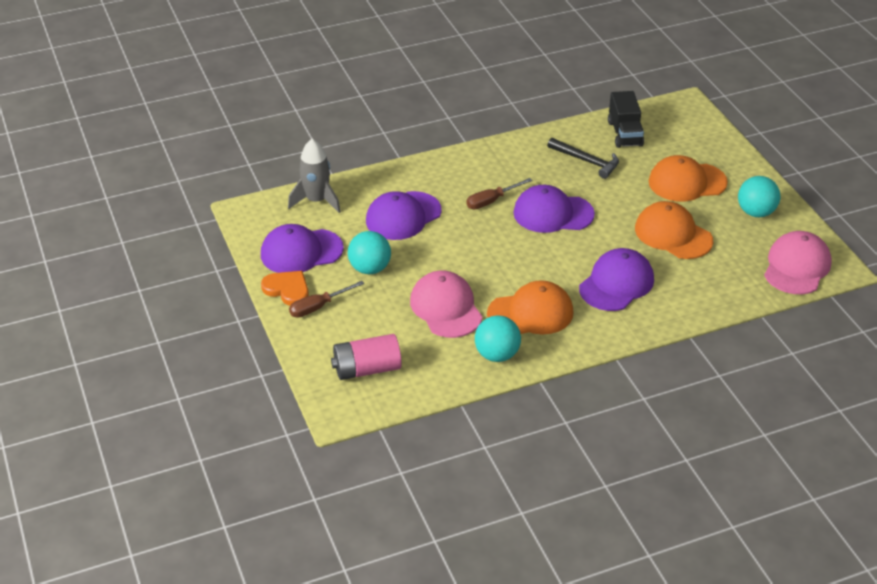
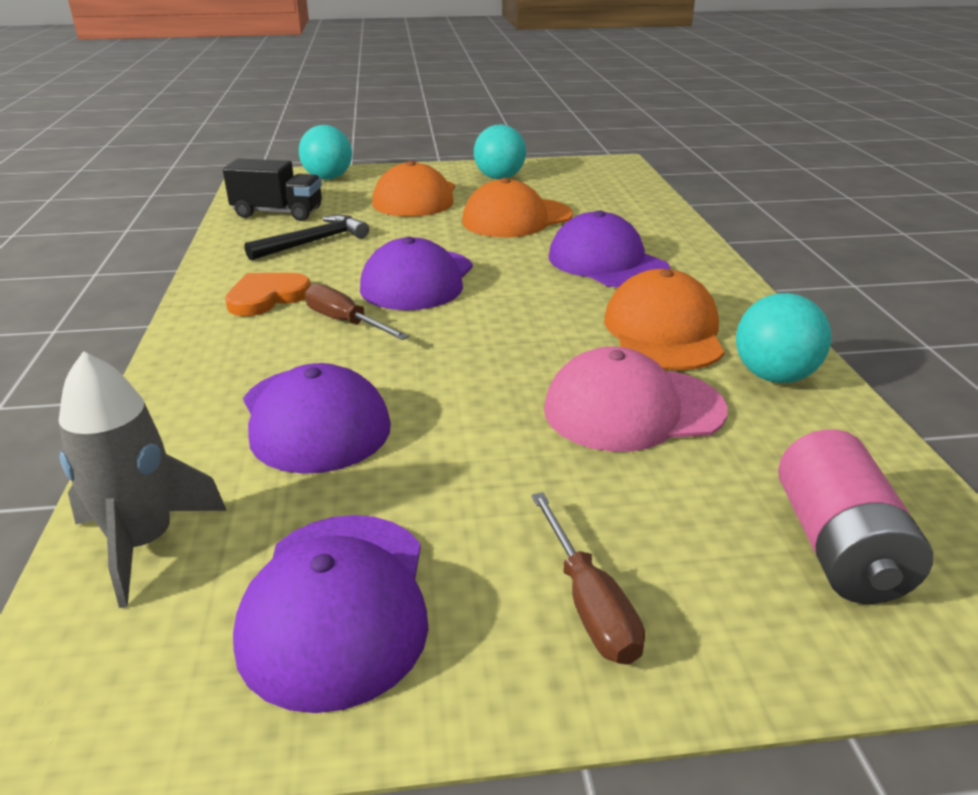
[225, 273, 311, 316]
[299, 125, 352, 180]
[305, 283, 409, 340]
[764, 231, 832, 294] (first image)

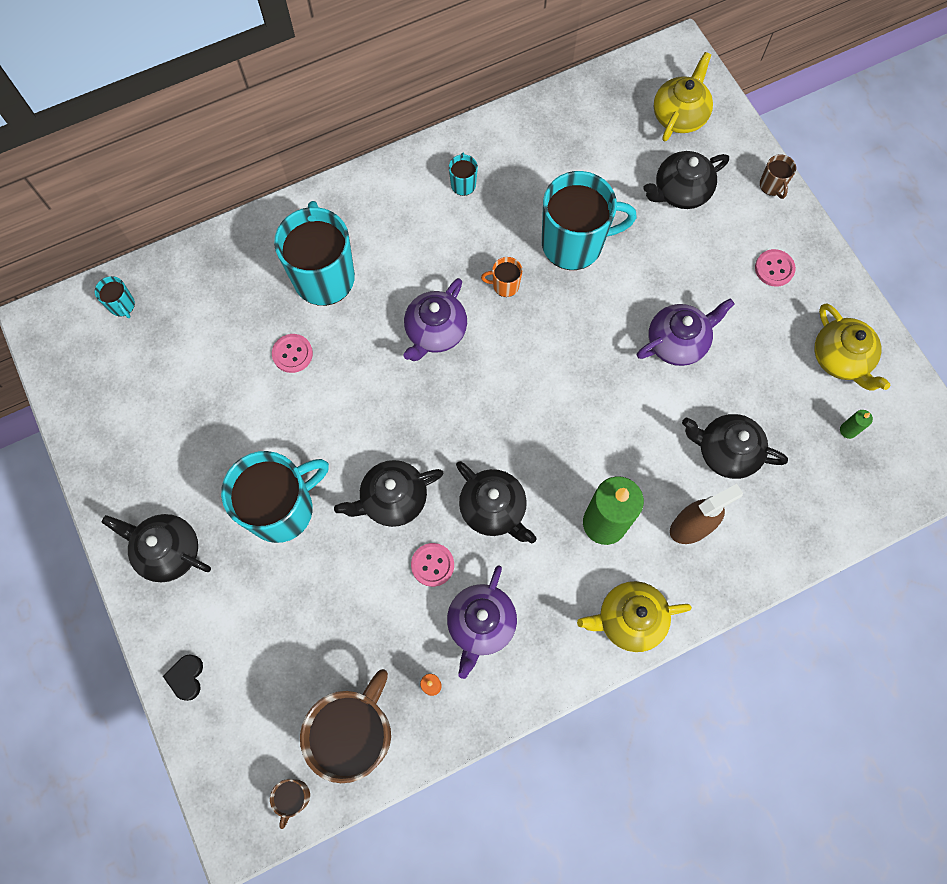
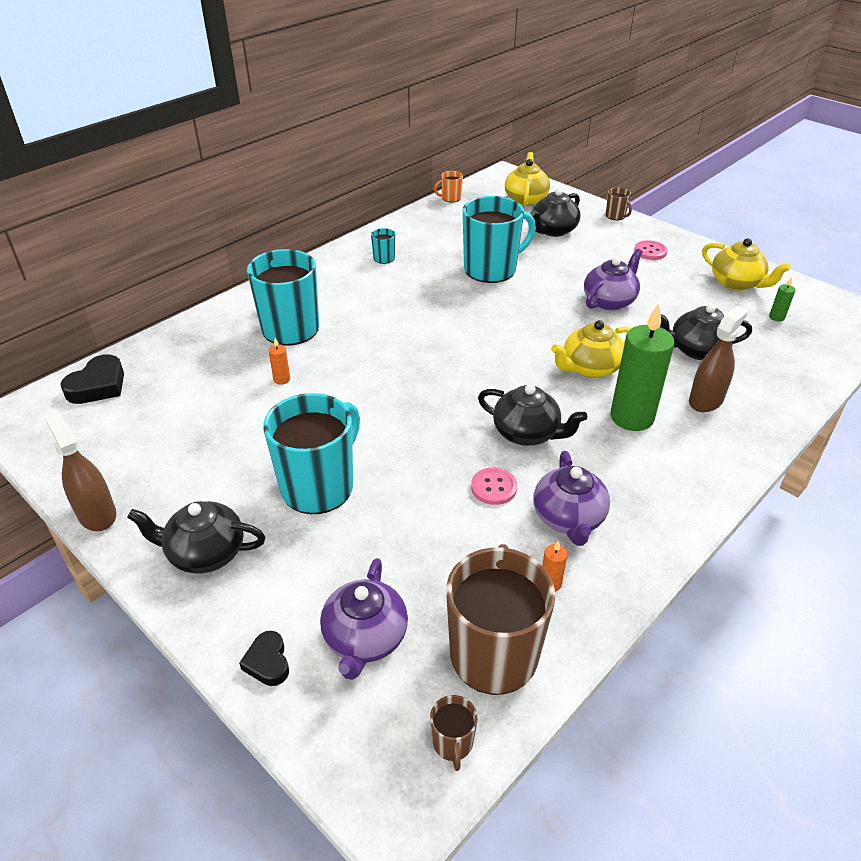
[44, 412, 116, 531]
[60, 354, 124, 404]
[268, 338, 290, 385]
[320, 558, 408, 680]
[434, 171, 463, 202]
[551, 320, 631, 378]
[334, 460, 444, 527] (first image)

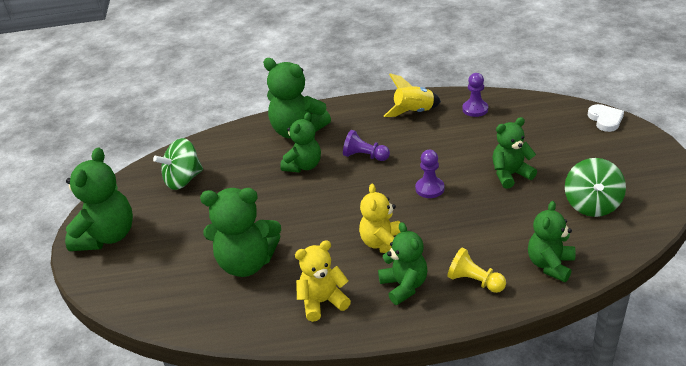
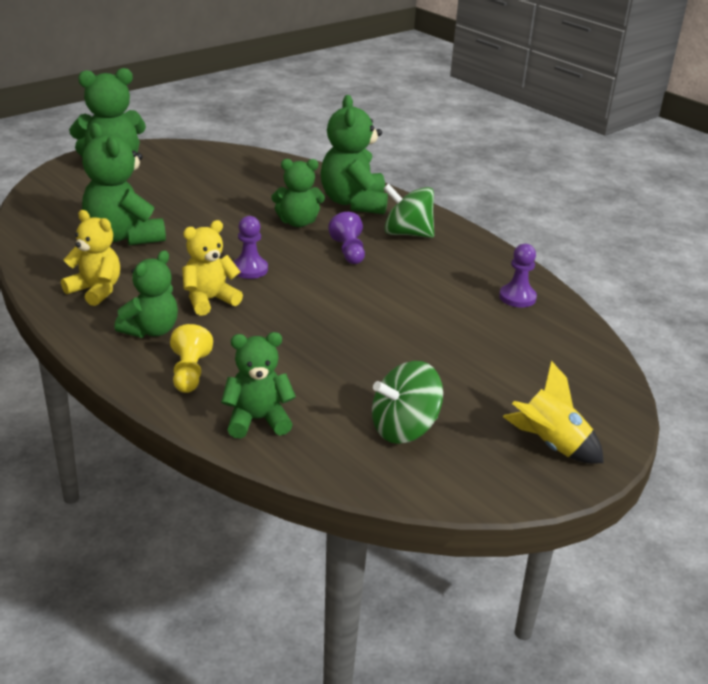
[233, 216, 268, 279]
[383, 184, 434, 238]
[503, 361, 604, 464]
[493, 117, 537, 189] (first image)
[588, 104, 624, 132] (first image)

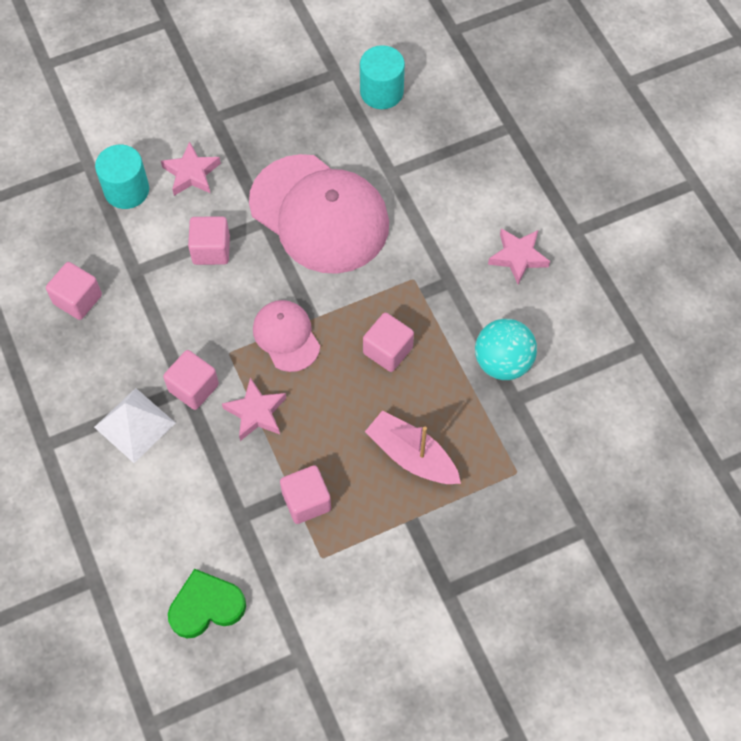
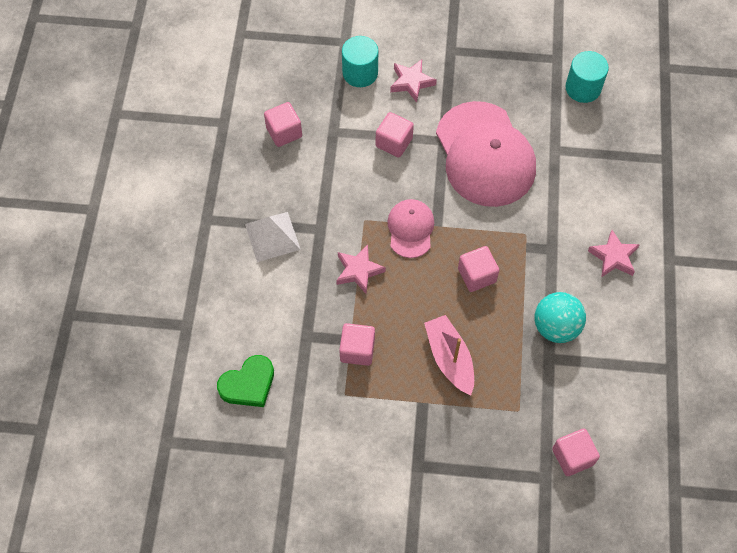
[217, 355, 274, 407]
[552, 428, 600, 476]

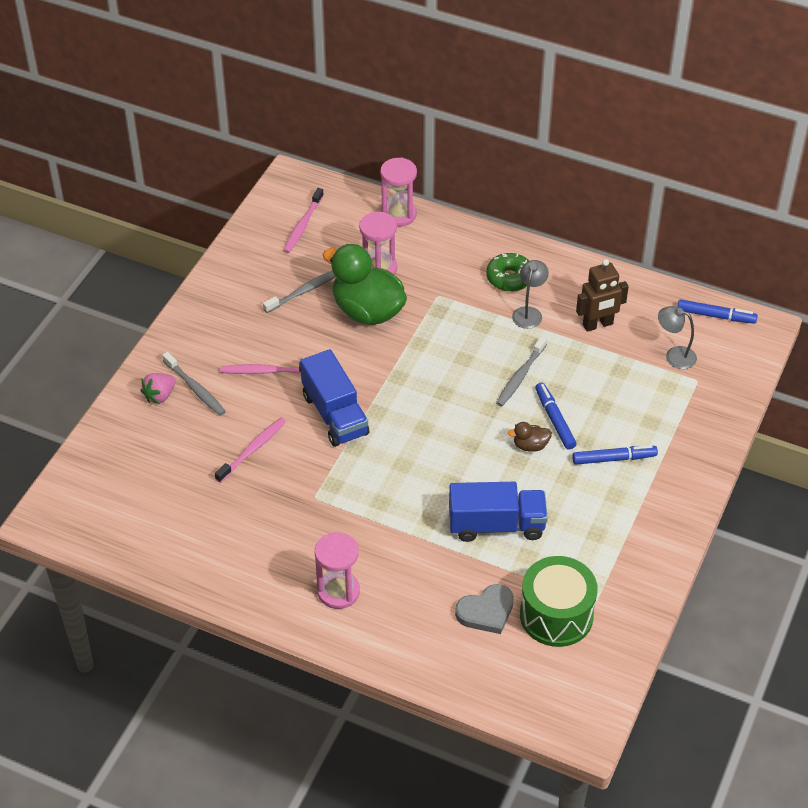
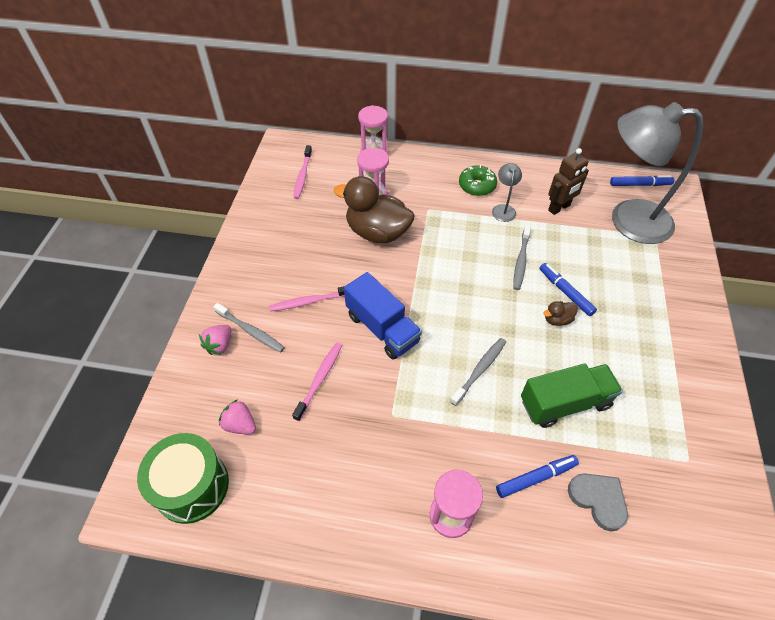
[137, 433, 229, 524]
[219, 399, 256, 434]
[333, 176, 415, 243]
[450, 338, 506, 406]
[496, 455, 579, 498]
[521, 363, 623, 428]
[568, 473, 628, 532]
[612, 102, 703, 244]

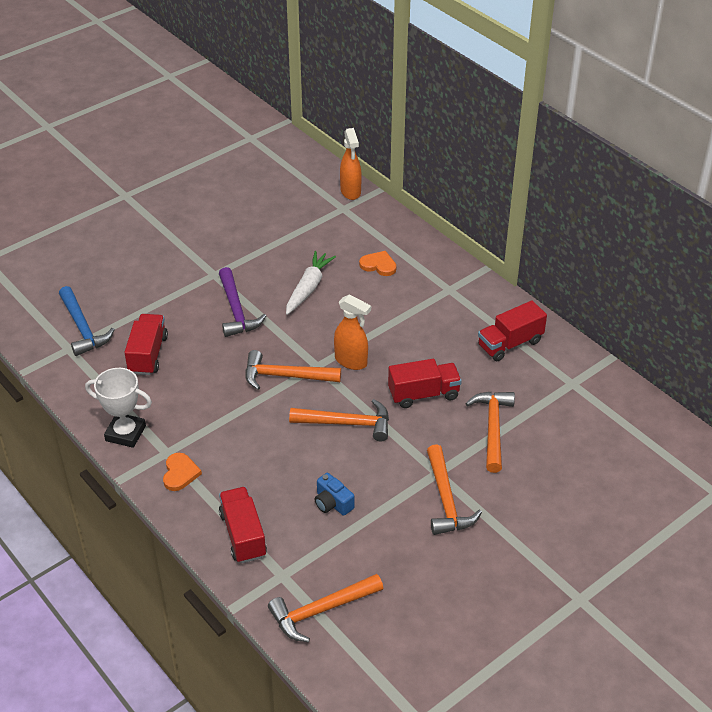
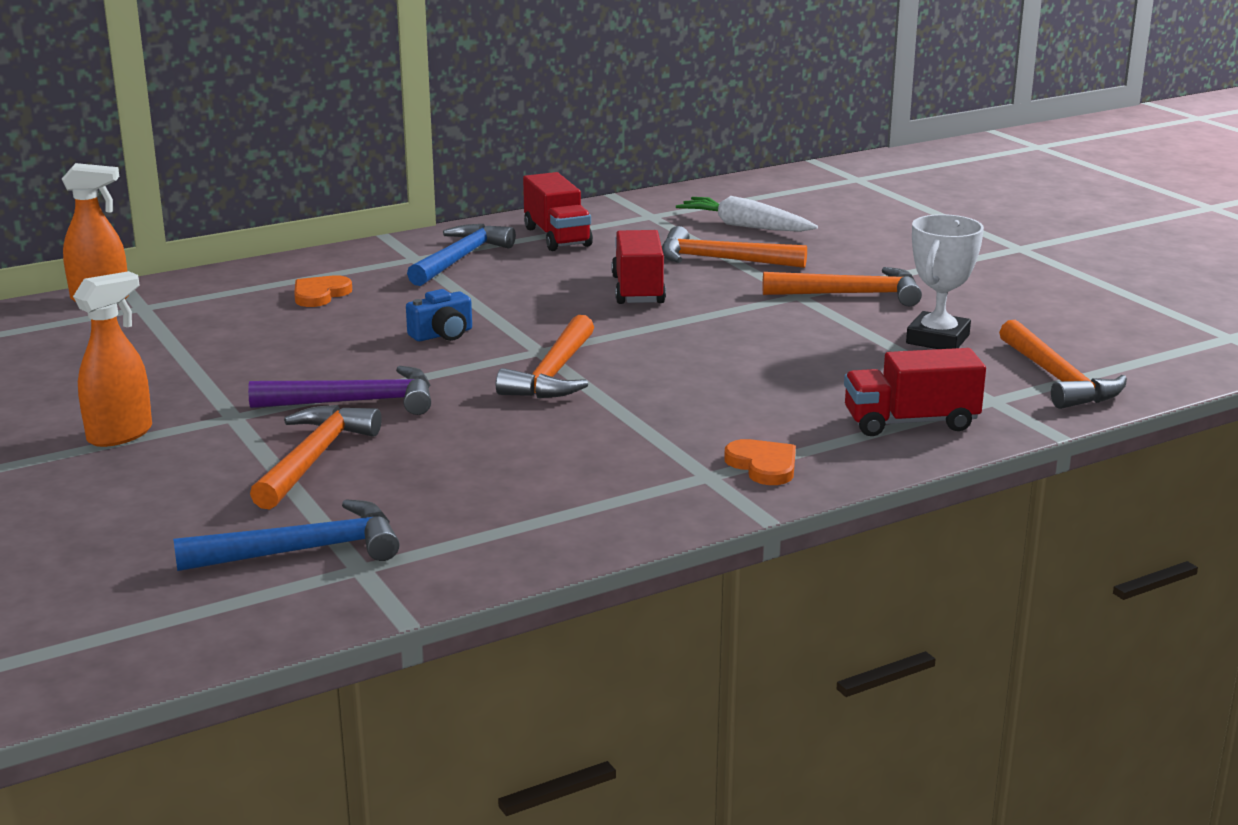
[73, 271, 152, 447]
[250, 405, 382, 510]
[406, 289, 472, 341]
[407, 224, 516, 286]
[676, 196, 818, 232]
[724, 439, 796, 485]
[906, 214, 984, 349]
[124, 314, 168, 375] (first image)

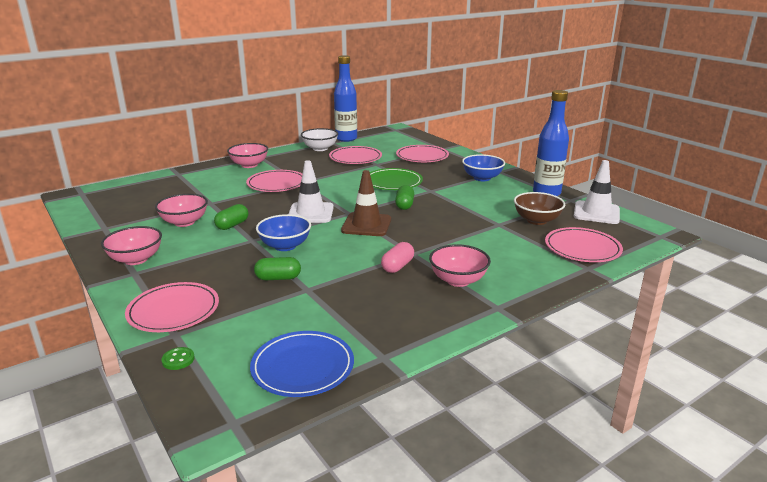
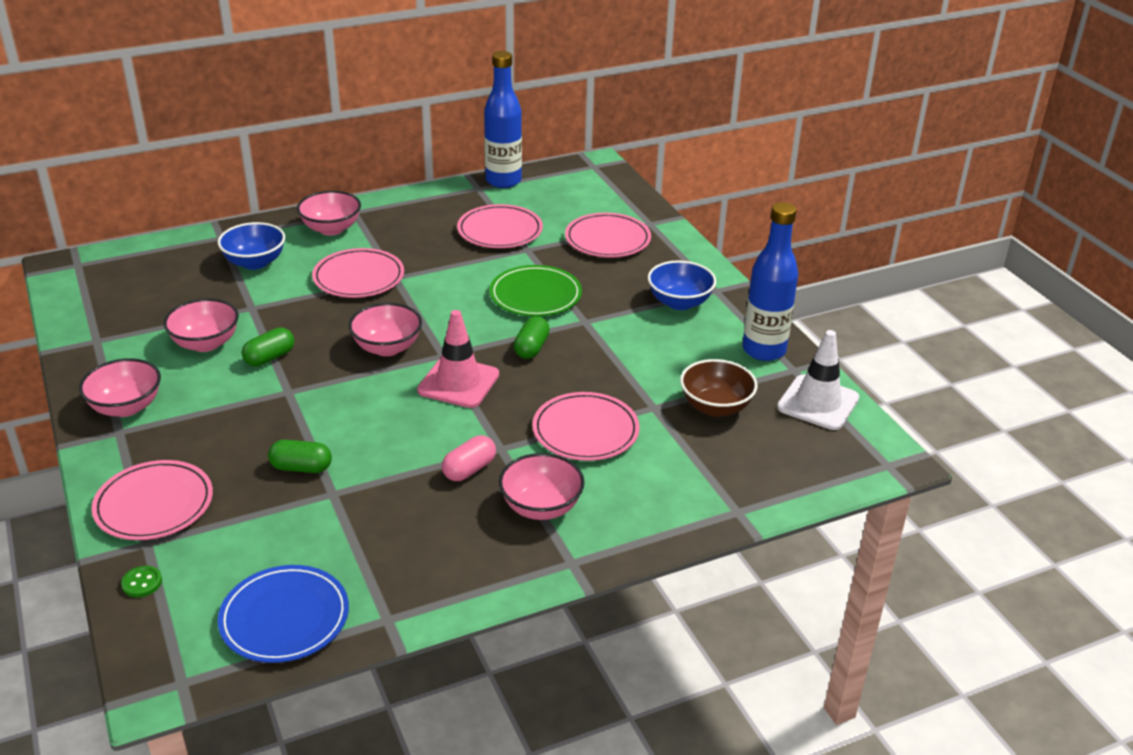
[218, 222, 285, 270]
[349, 303, 422, 356]
[417, 310, 499, 408]
[532, 392, 640, 461]
[301, 128, 338, 151] (first image)

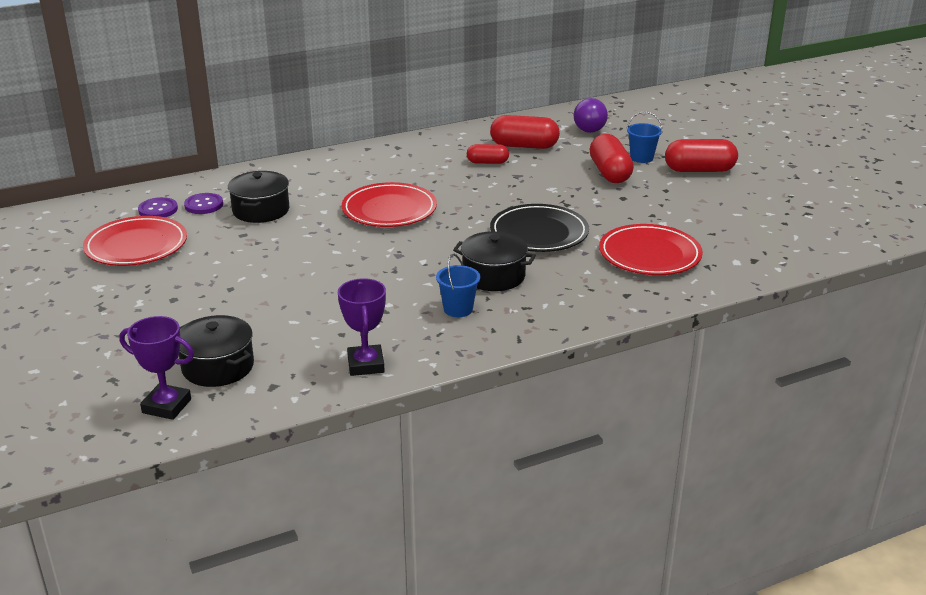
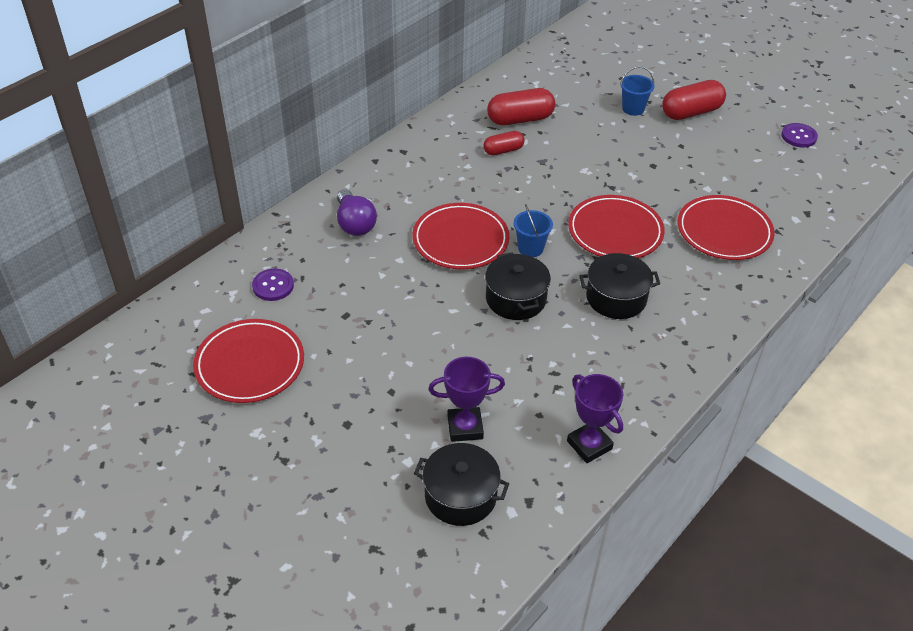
[337, 190, 377, 236]
[428, 357, 505, 442]
[485, 252, 551, 320]
[514, 204, 553, 257]
[568, 195, 665, 258]
[781, 123, 818, 148]
[590, 134, 634, 183] (first image)

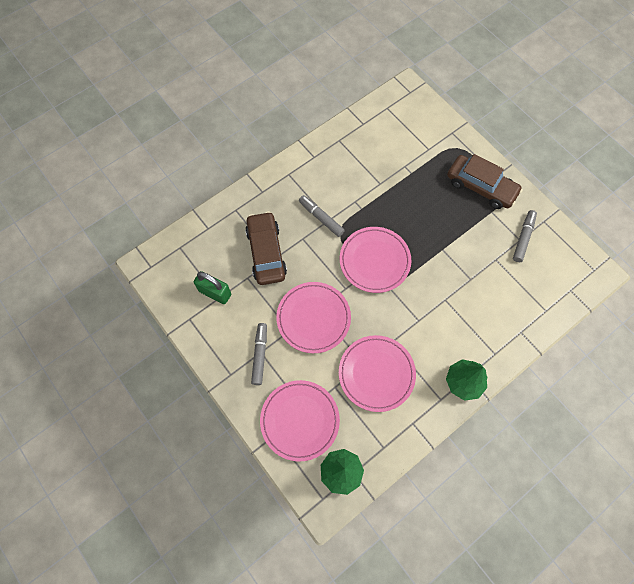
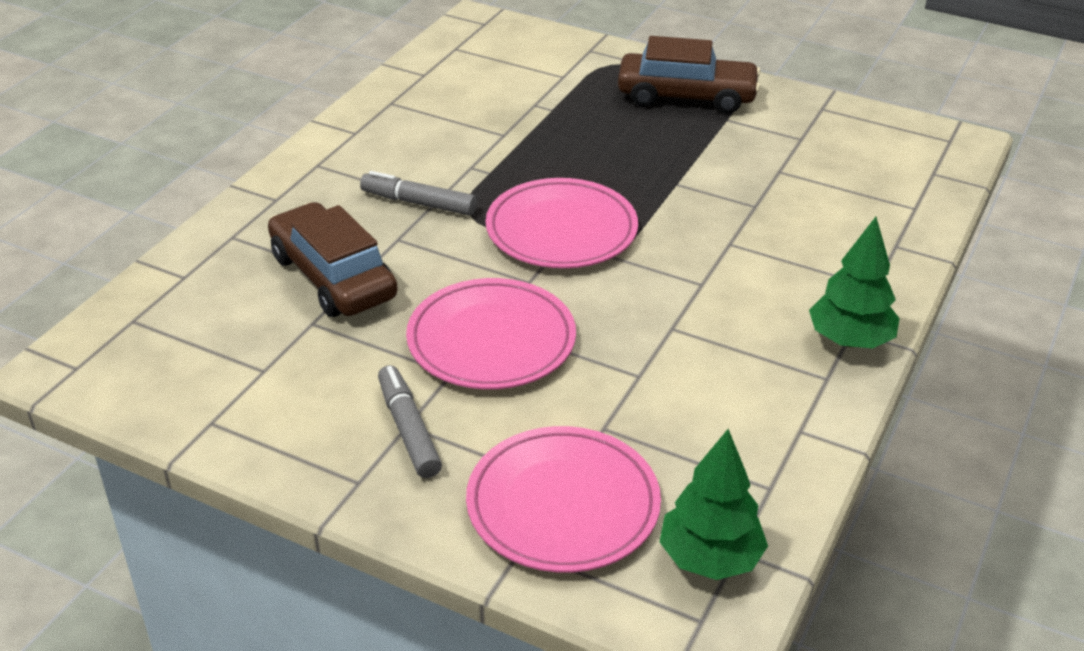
[194, 271, 231, 304] (first image)
[339, 335, 416, 412] (first image)
[513, 210, 537, 262] (first image)

